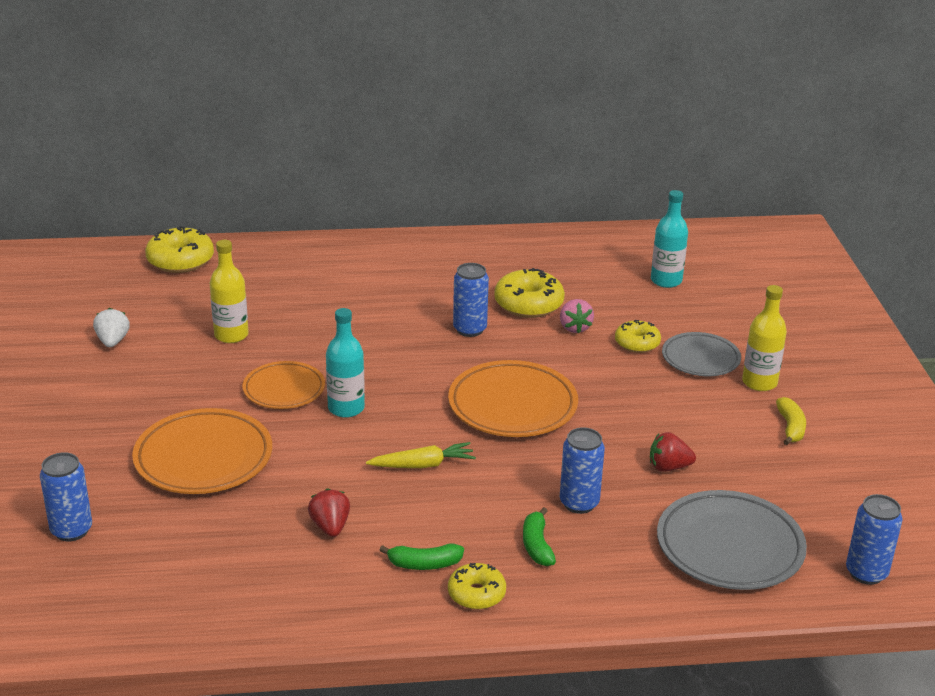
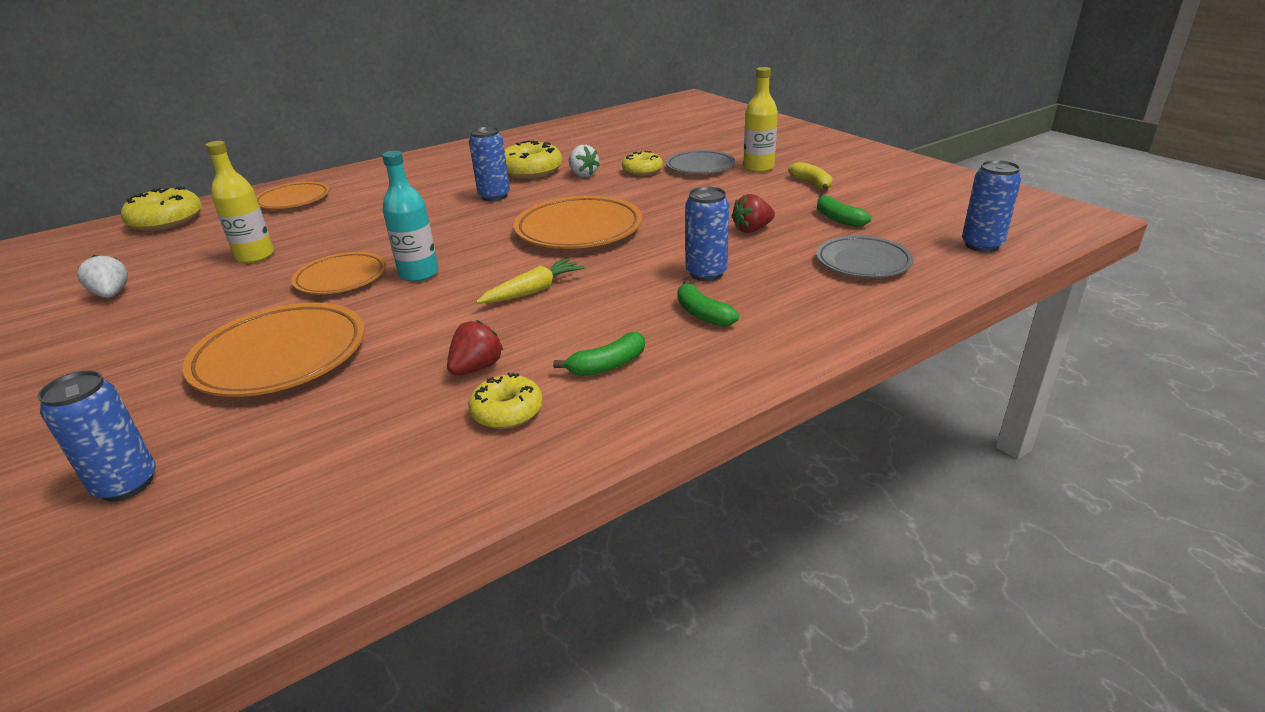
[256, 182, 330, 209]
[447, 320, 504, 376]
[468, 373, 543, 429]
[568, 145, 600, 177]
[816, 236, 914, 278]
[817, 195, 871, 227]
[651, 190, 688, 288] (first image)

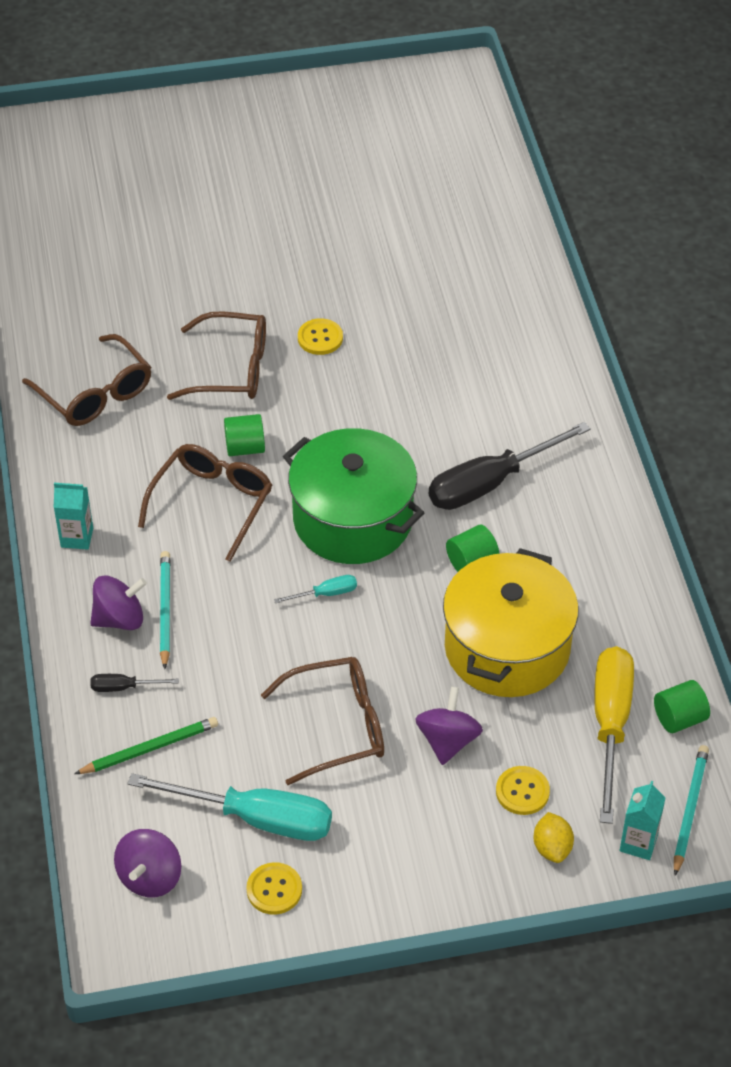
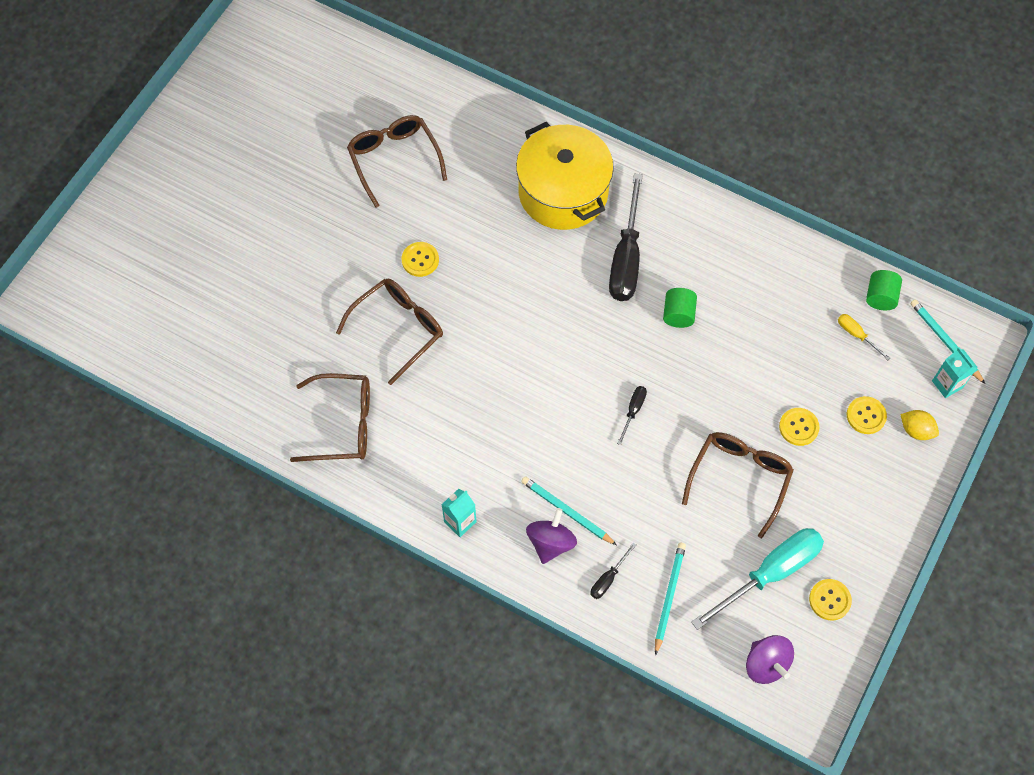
[347, 115, 447, 208]
[516, 122, 614, 230]
[617, 386, 647, 445]
[655, 543, 686, 656]
[779, 408, 819, 446]
[838, 314, 890, 360]
[224, 414, 265, 456] (first image)
[283, 428, 424, 564] (first image)

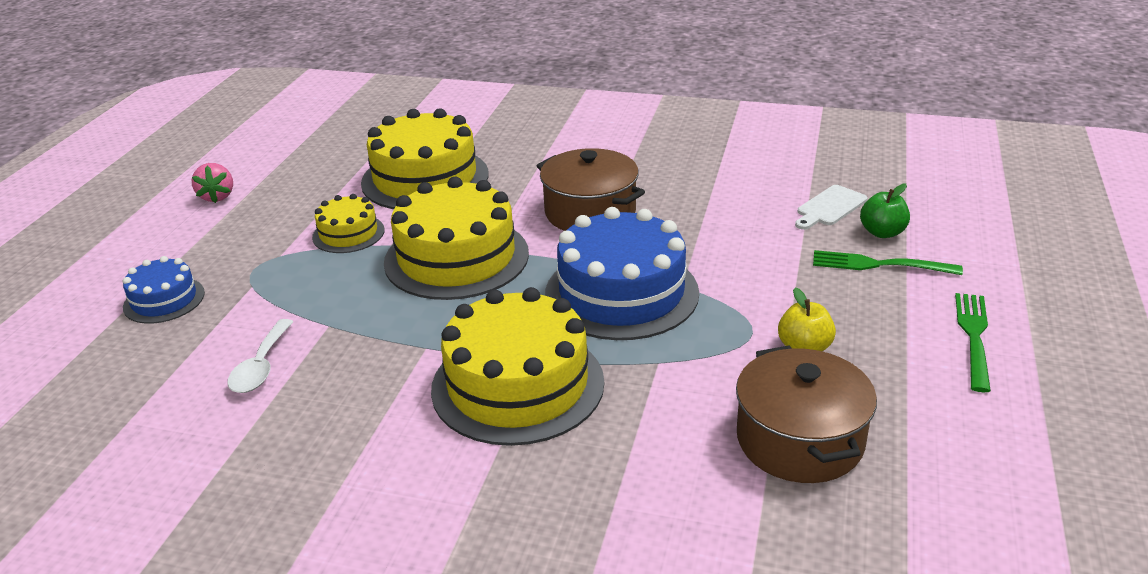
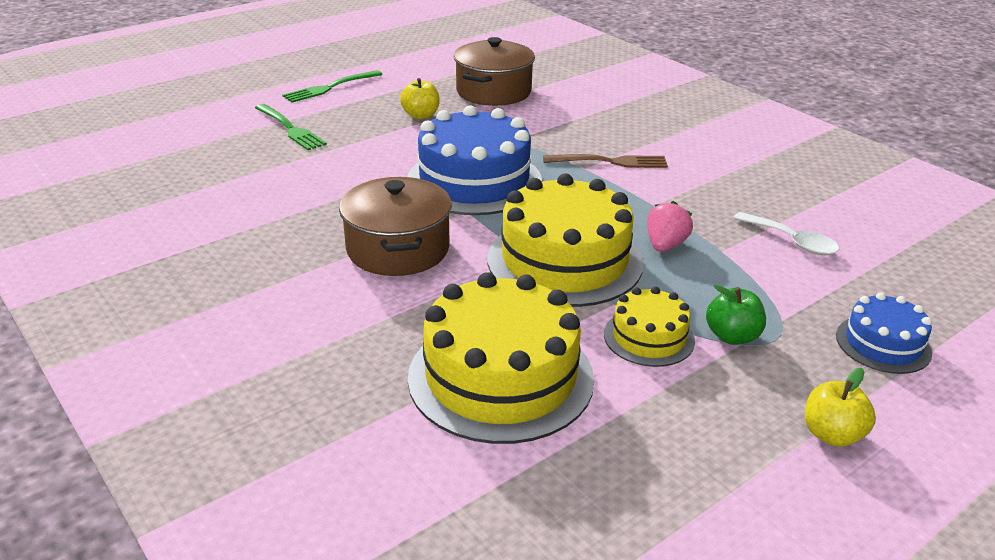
[543, 154, 668, 168]
[647, 201, 693, 252]
[706, 285, 766, 345]
[733, 212, 839, 255]
[805, 368, 876, 447]
[795, 185, 867, 230] (first image)

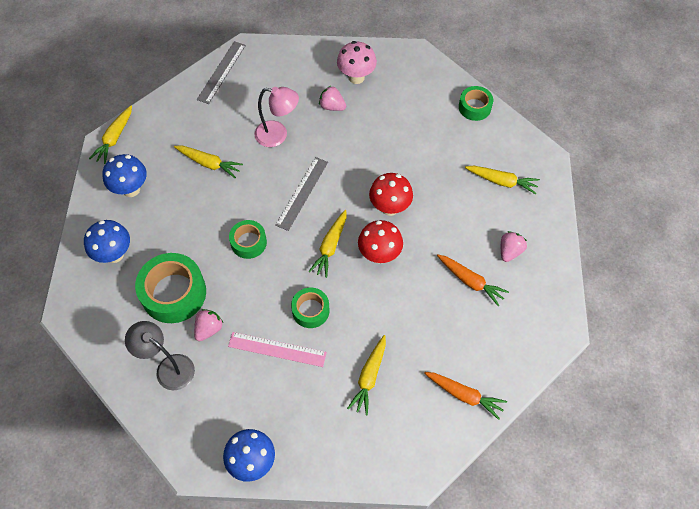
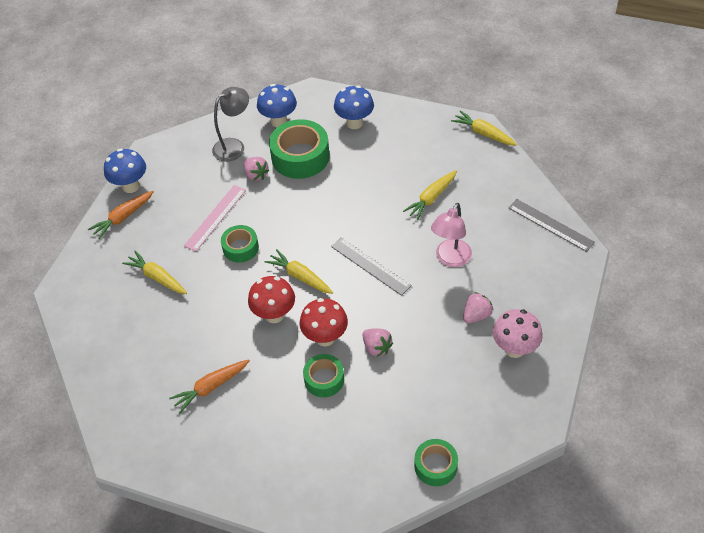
[88, 191, 154, 239]
[257, 84, 297, 127]
[303, 354, 344, 397]
[362, 328, 393, 357]
[465, 166, 540, 194] (first image)

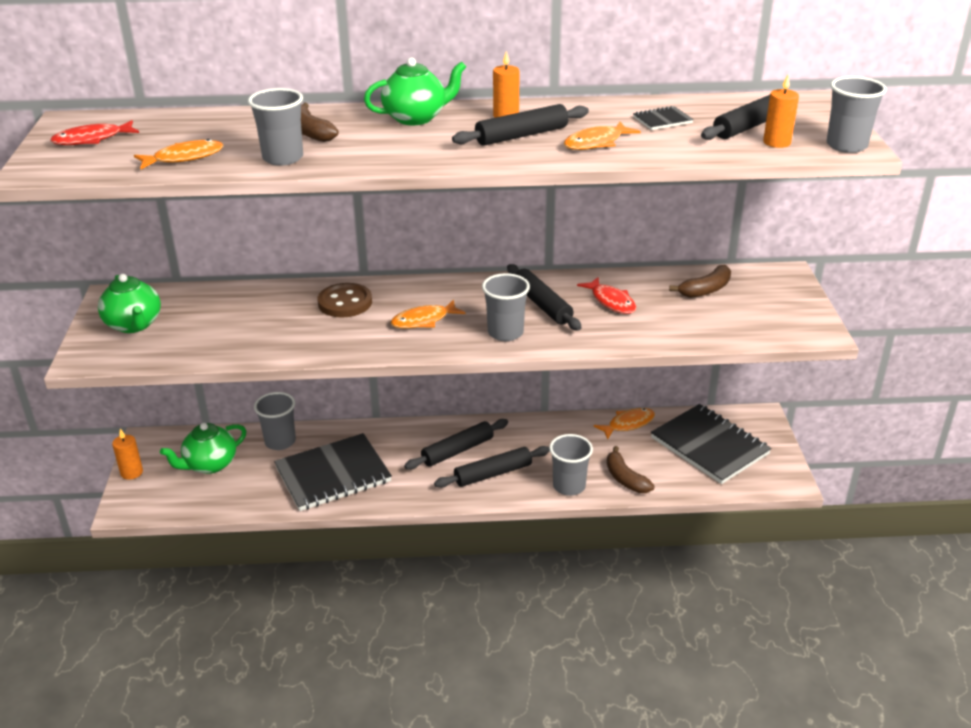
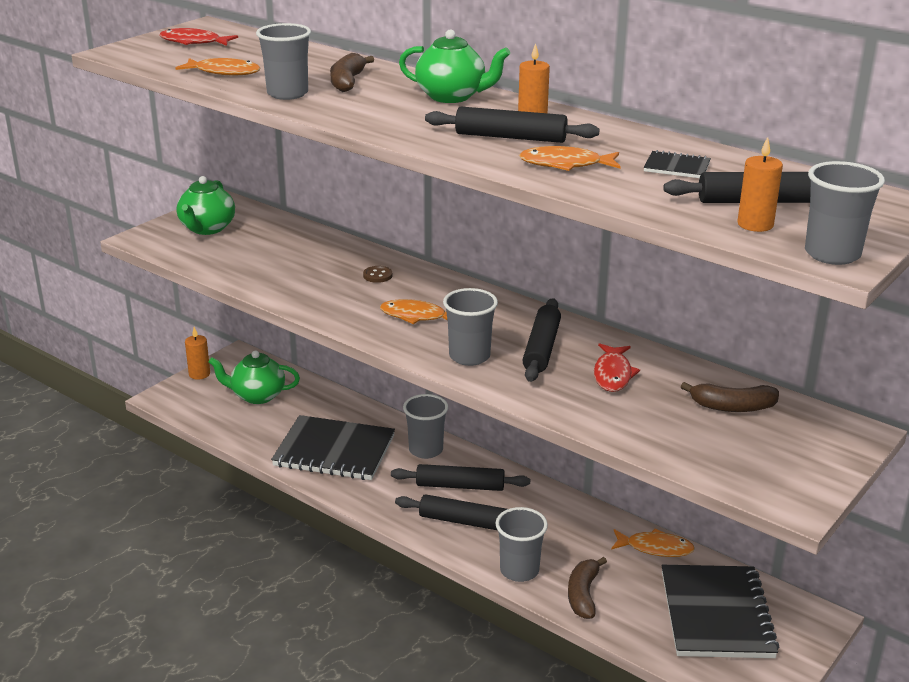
[363, 266, 392, 283]
[403, 394, 448, 459]

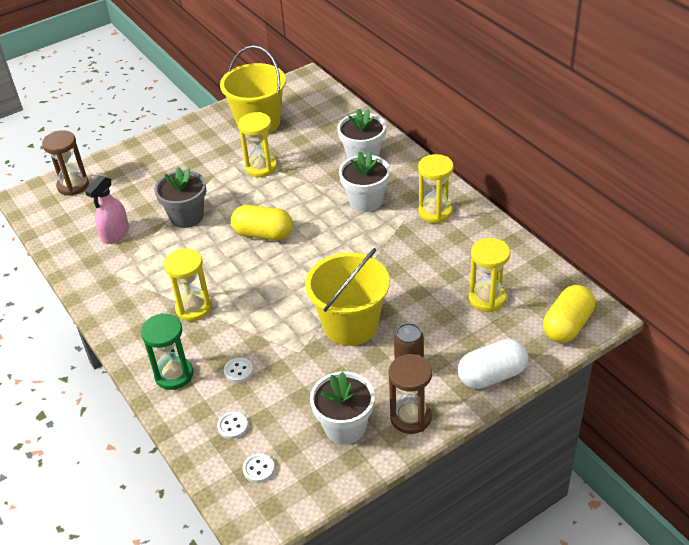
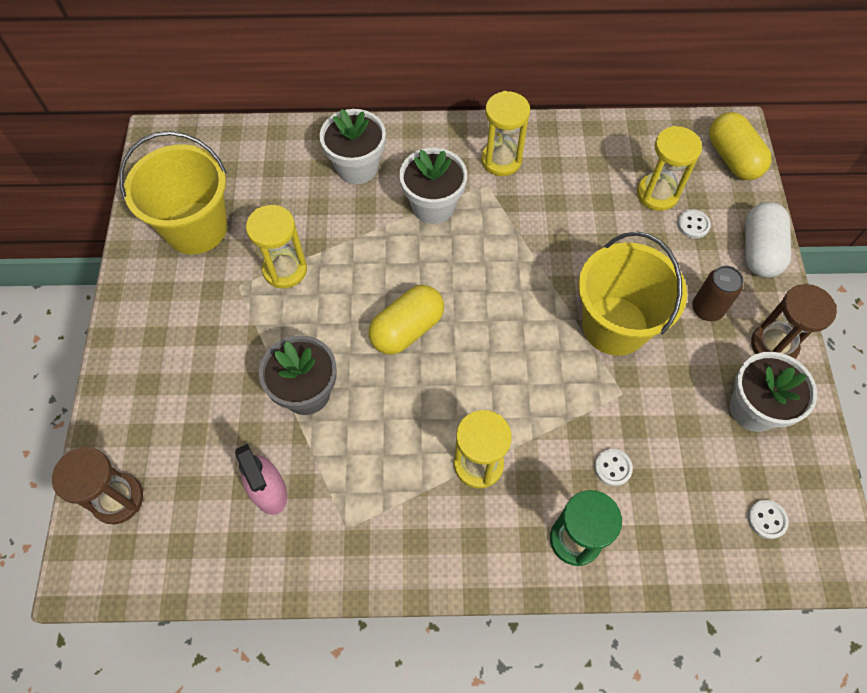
[677, 209, 711, 238]

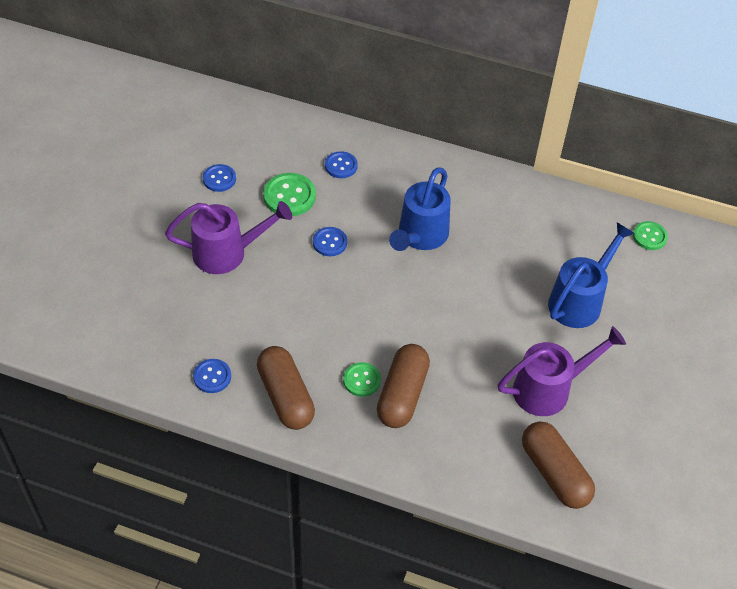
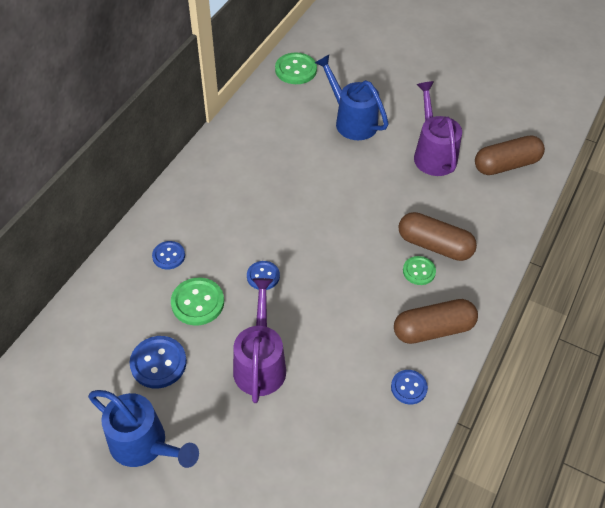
[88, 390, 199, 468]
[130, 336, 187, 388]
[275, 53, 317, 84]

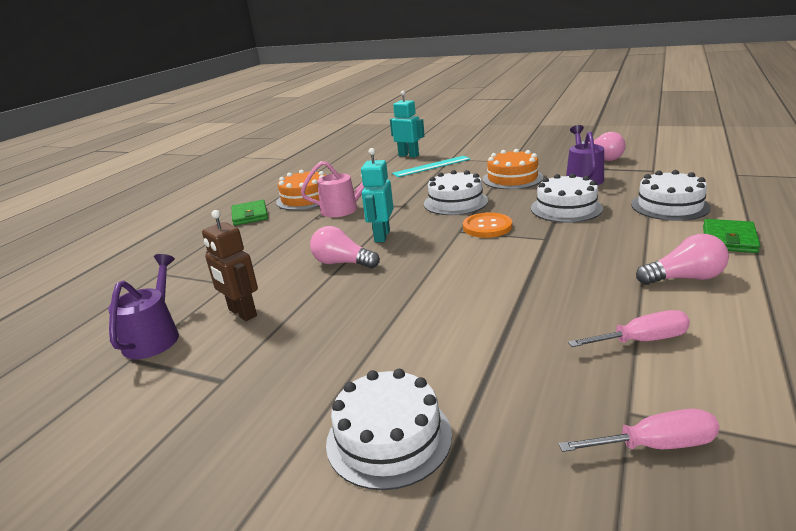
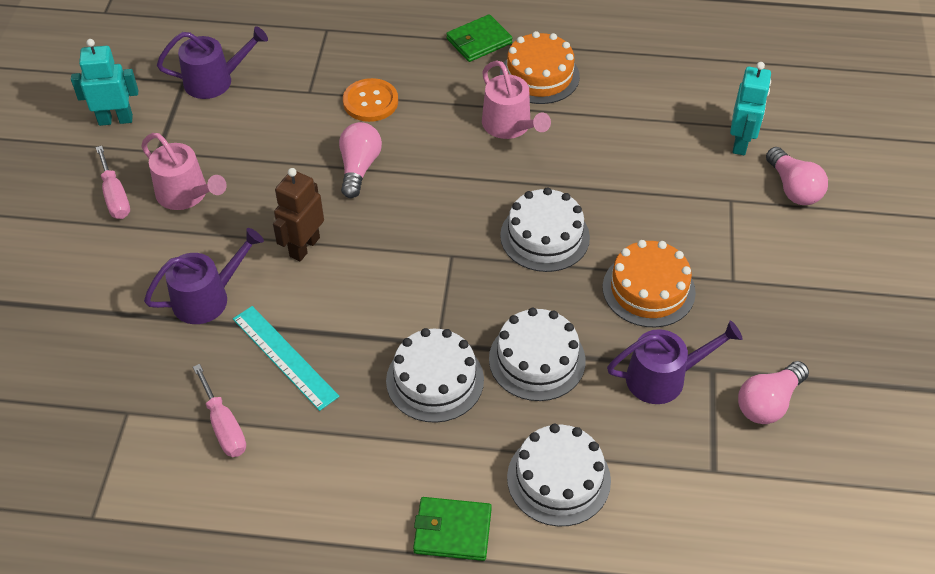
[71, 39, 138, 126]
[96, 146, 130, 219]
[141, 133, 227, 210]
[144, 228, 264, 324]
[233, 306, 339, 411]
[273, 168, 324, 261]
[343, 78, 398, 122]
[386, 328, 484, 423]
[766, 147, 828, 205]

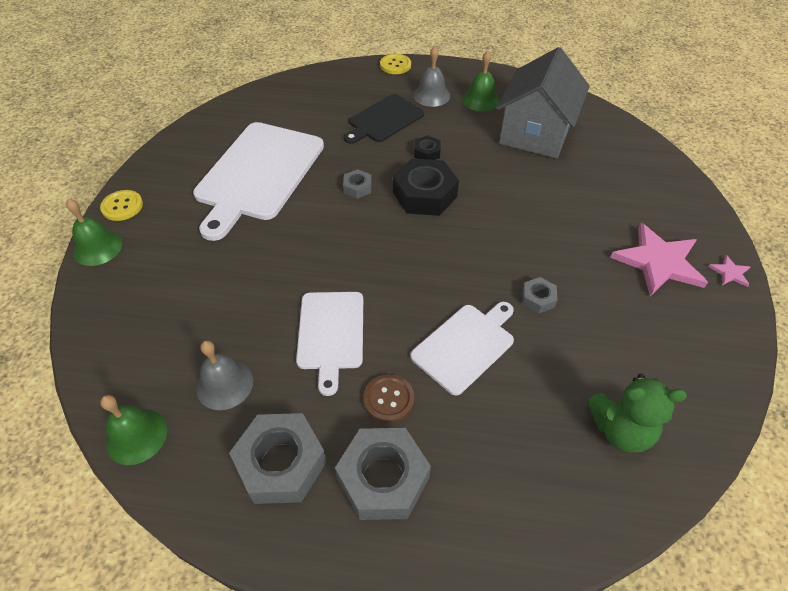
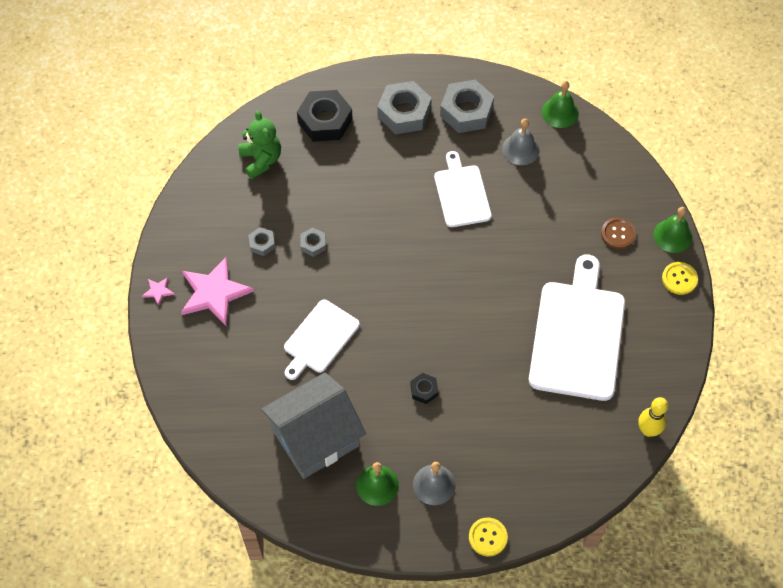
[238, 110, 281, 179]
[248, 227, 275, 256]
[261, 372, 366, 479]
[284, 300, 360, 380]
[297, 90, 353, 142]
[601, 217, 636, 249]
[638, 397, 668, 437]
[344, 94, 424, 144] (first image)

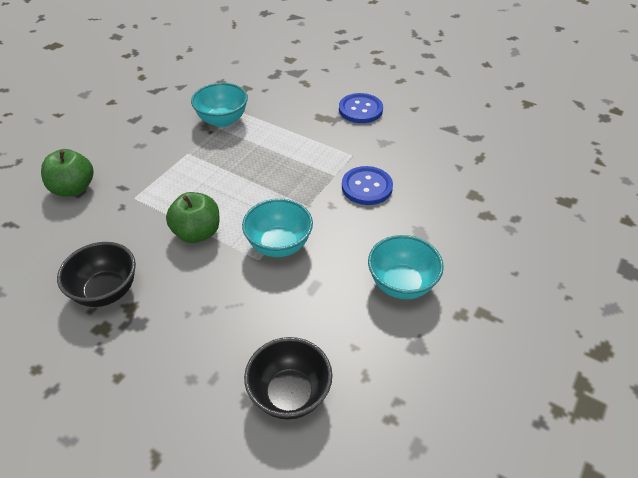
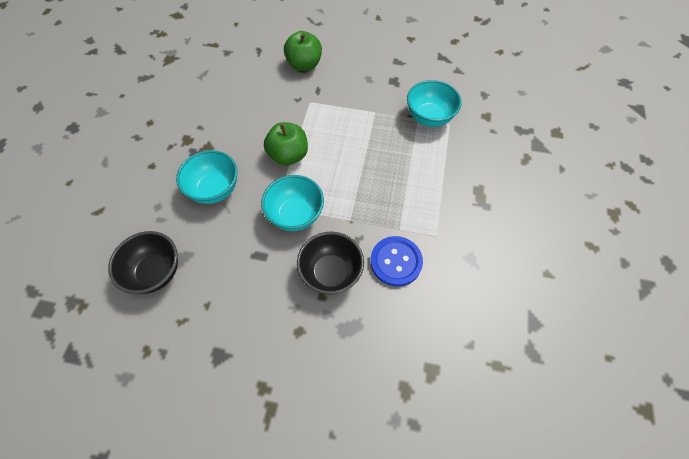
[176, 150, 238, 204]
[297, 232, 364, 294]
[339, 93, 383, 123] (first image)

